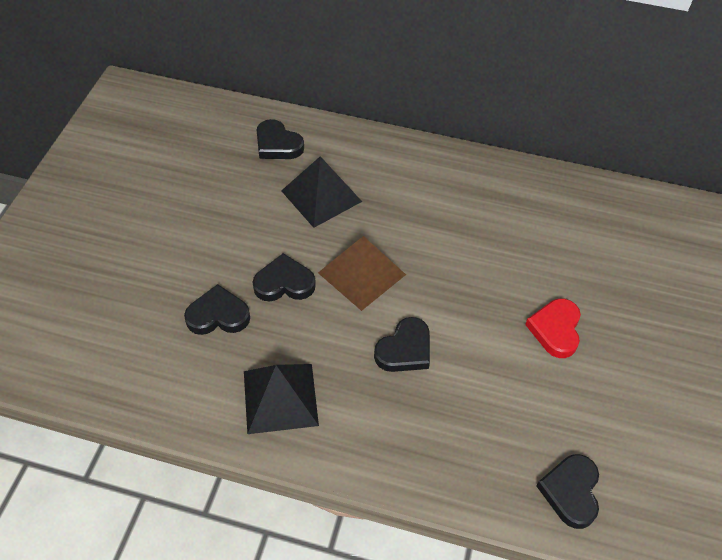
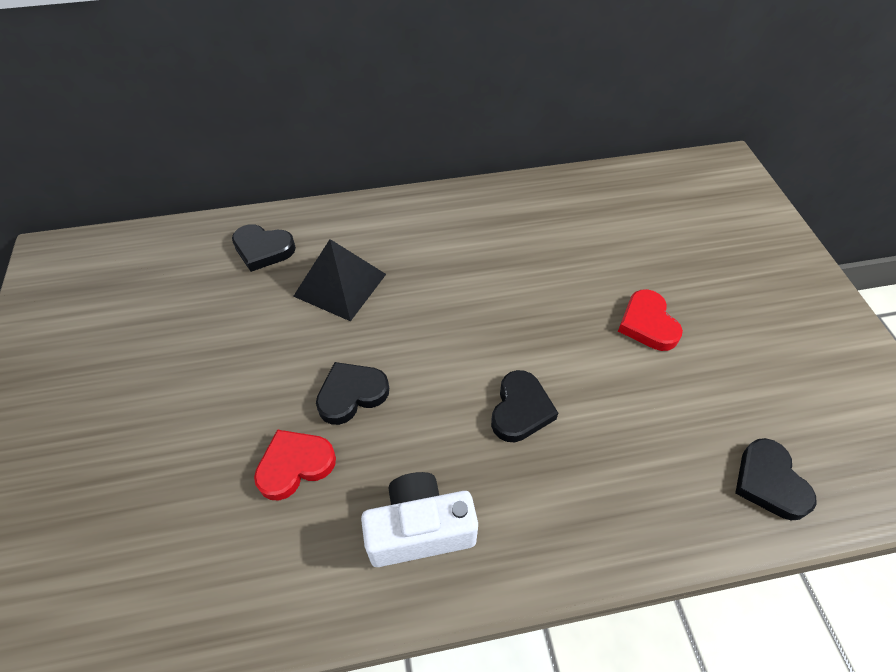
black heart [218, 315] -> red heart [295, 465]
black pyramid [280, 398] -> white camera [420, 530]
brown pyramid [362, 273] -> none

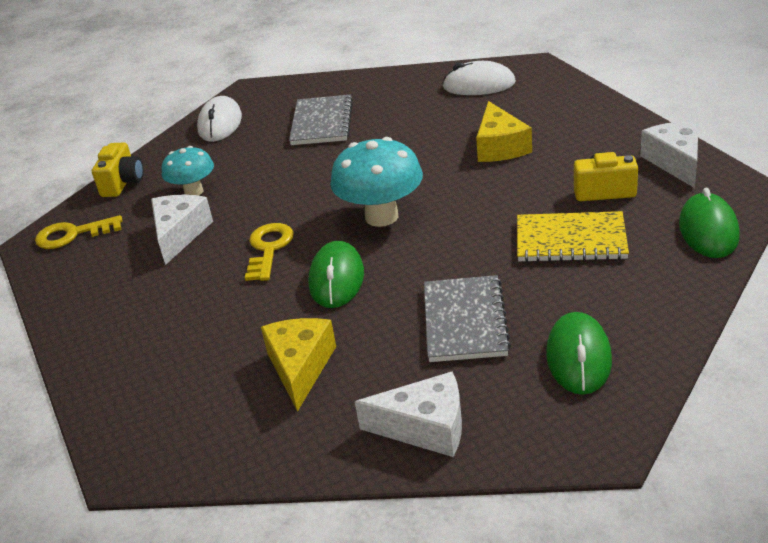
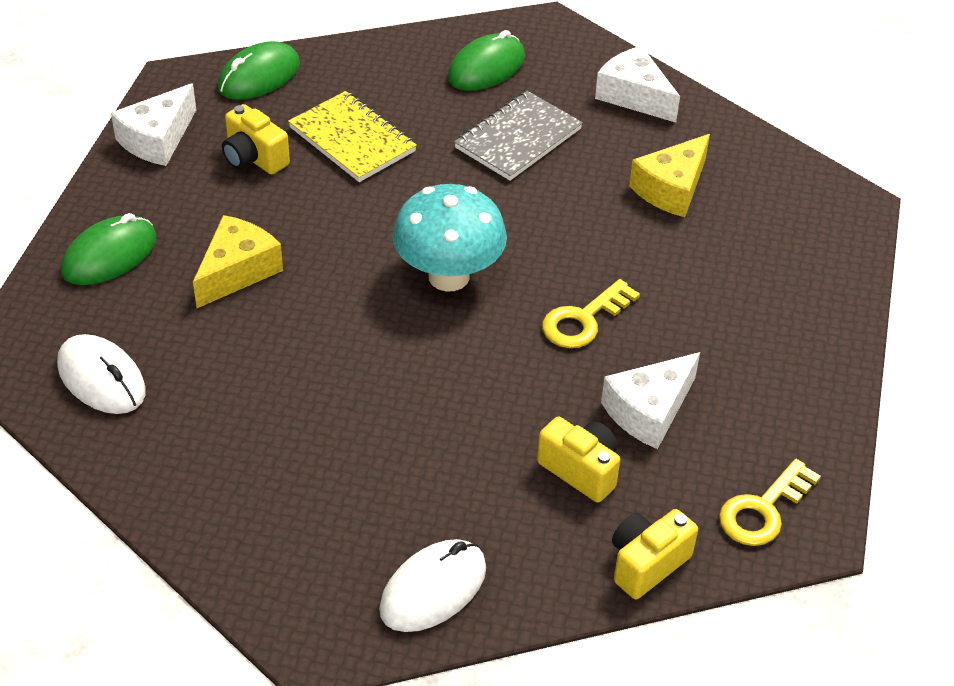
green mouse [337, 279] -> green mouse [109, 255], moved
turquoise mushroom [194, 192] -> yellow camera [580, 470]
yellow key [73, 235] -> yellow key [763, 510], 105 degrees clockwise
grey notebook [322, 122] -> none

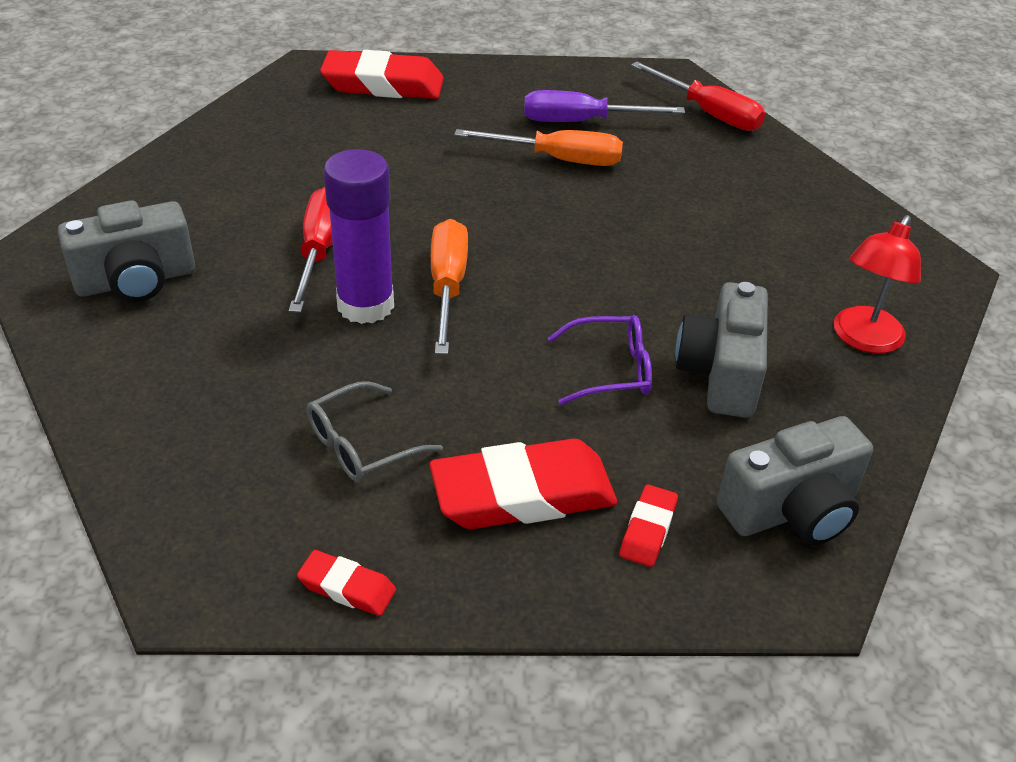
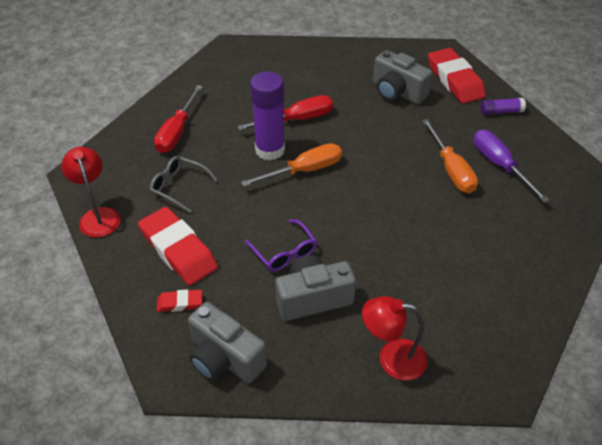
red eraser [347, 587] -> red lamp [98, 216]
red screwdriver [708, 113] -> red screwdriver [177, 132], moved
grey camera [136, 281] -> grey camera [397, 92], moved
none -> purple glue stick [501, 111]

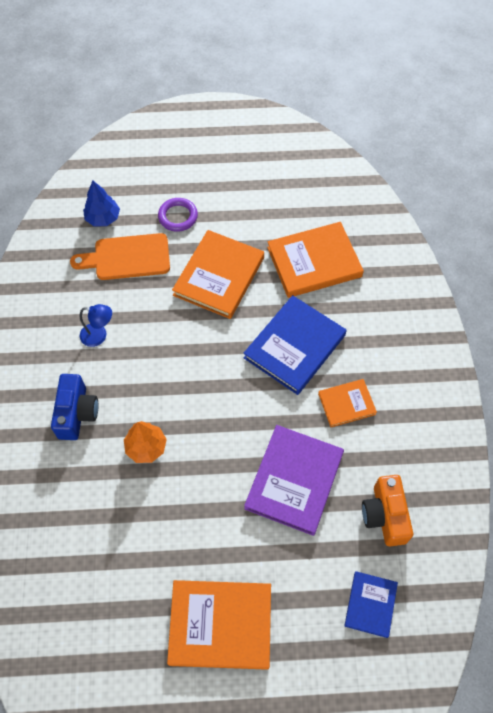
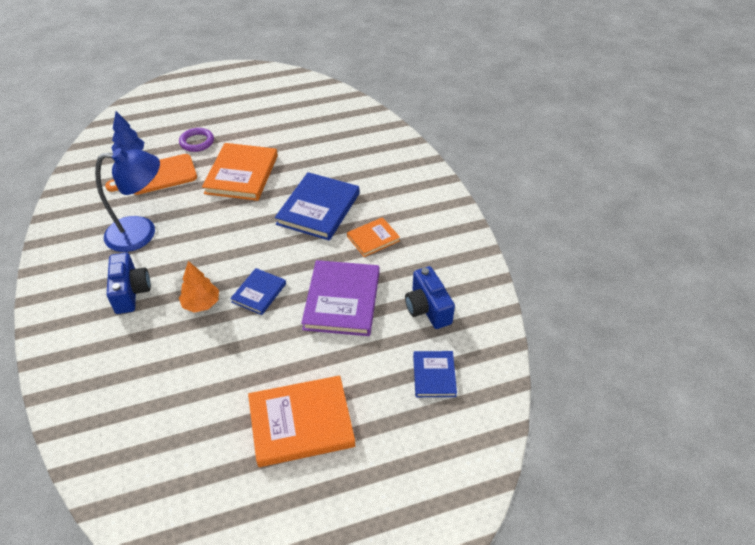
blue lamp [99, 335] -> blue lamp [141, 233], x2.04
none -> blue book [259, 293]
orange camera [384, 515] -> blue camera [427, 308]
orange book [314, 262] -> none

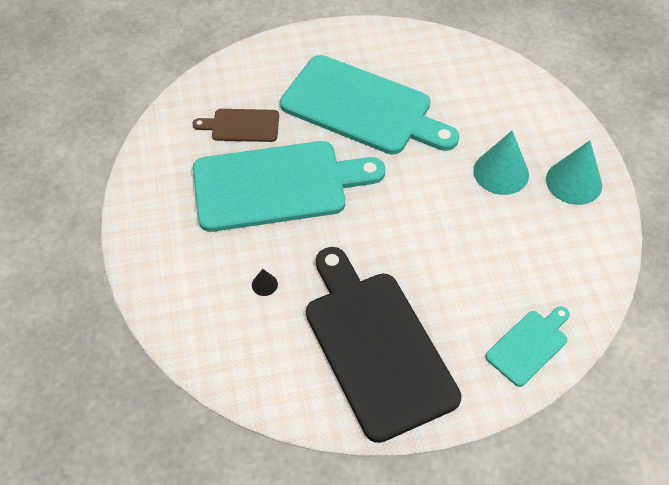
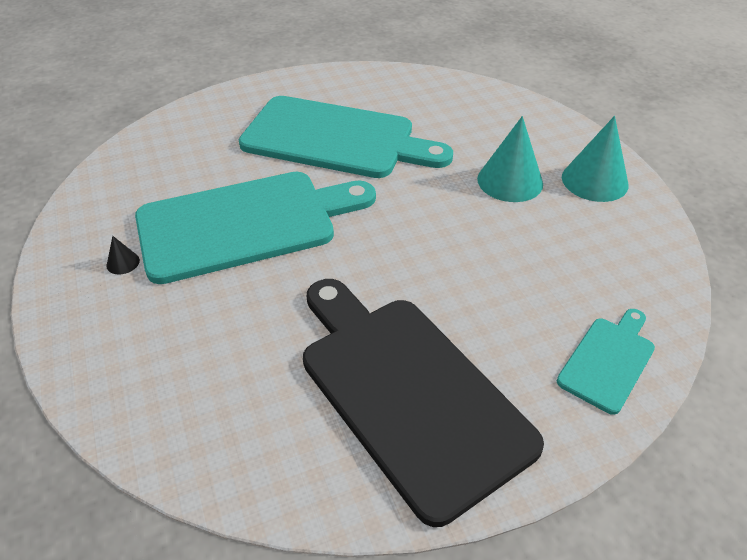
black cone [264, 284] -> black cone [123, 263], moved
brown cutting board [242, 125] -> none

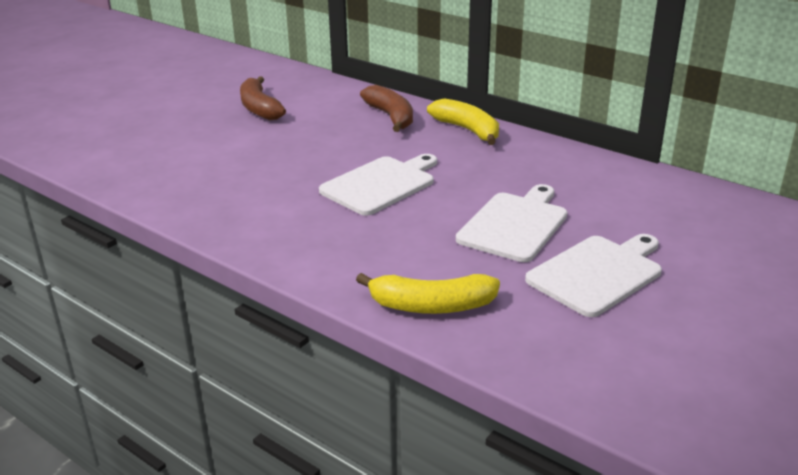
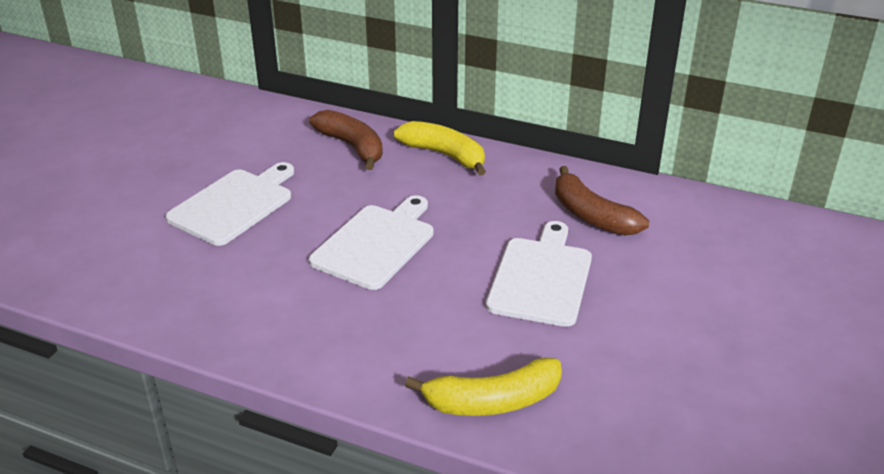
white cutting board [597, 273] -> white cutting board [234, 205], moved
brown banana [259, 108] -> brown banana [591, 215], moved

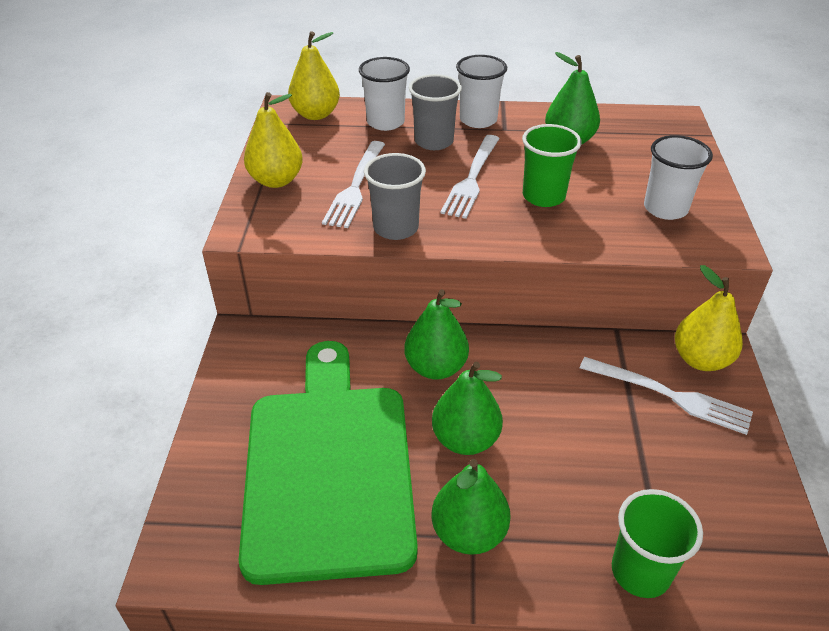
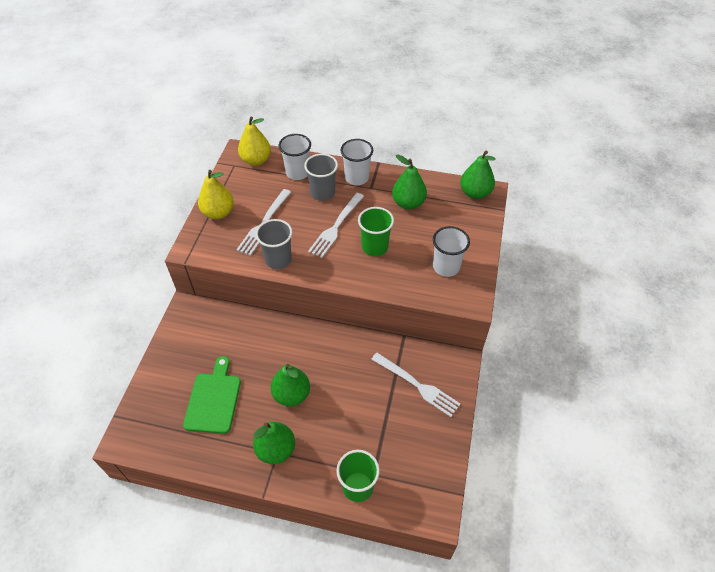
green cutting board [329, 467] -> green cutting board [213, 399], x0.53
green pear [436, 367] -> green pear [475, 193], moved
yellow pear [700, 359] -> none

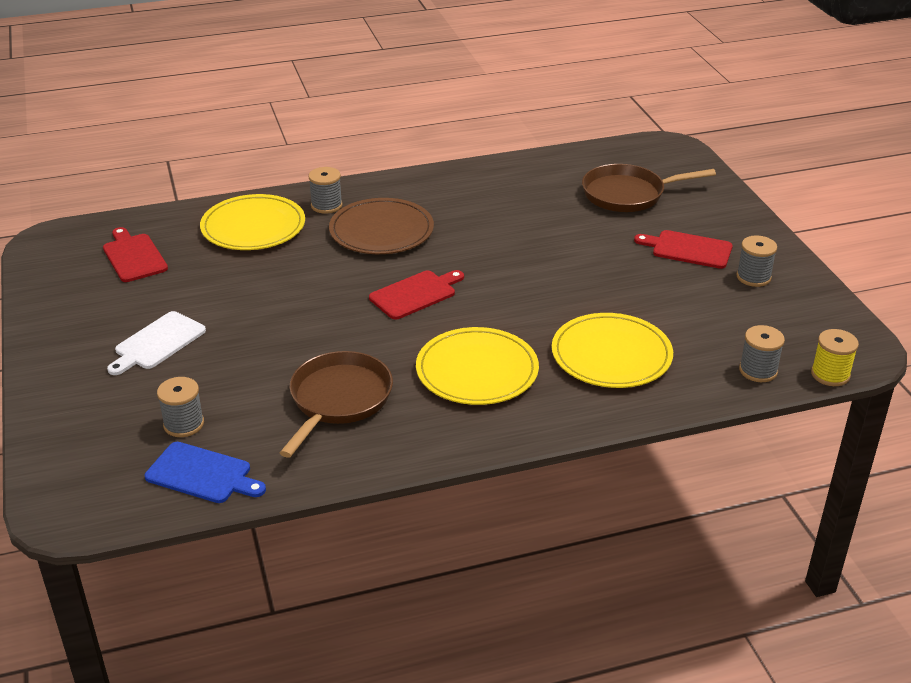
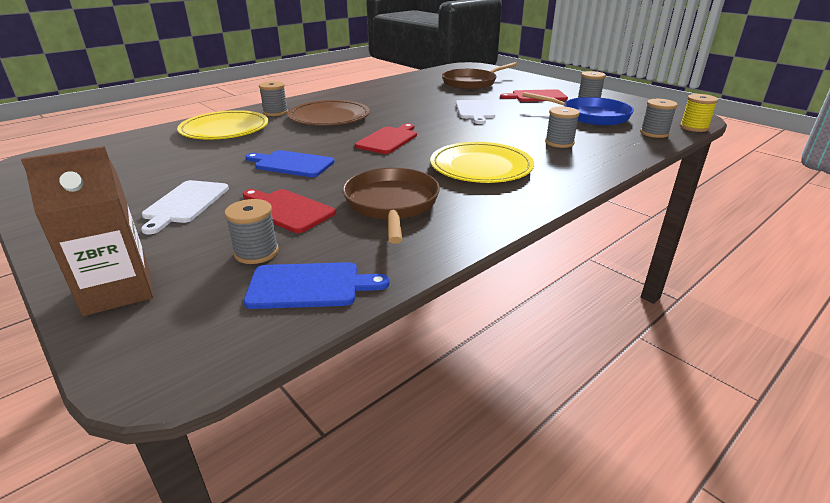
none -> brown carton [118, 290]
red cutting board [134, 256] -> red cutting board [286, 210], moved
none -> blue cutting board [292, 164]
none -> white cutting board [475, 111]
none -> blue pan [591, 116]
yellow plate [611, 355] -> grey spool [559, 143]

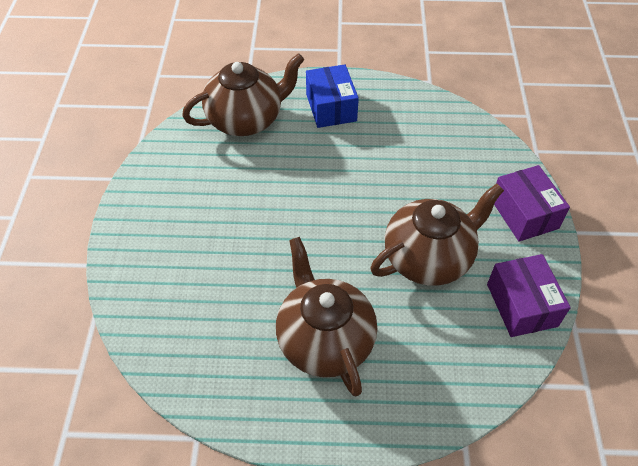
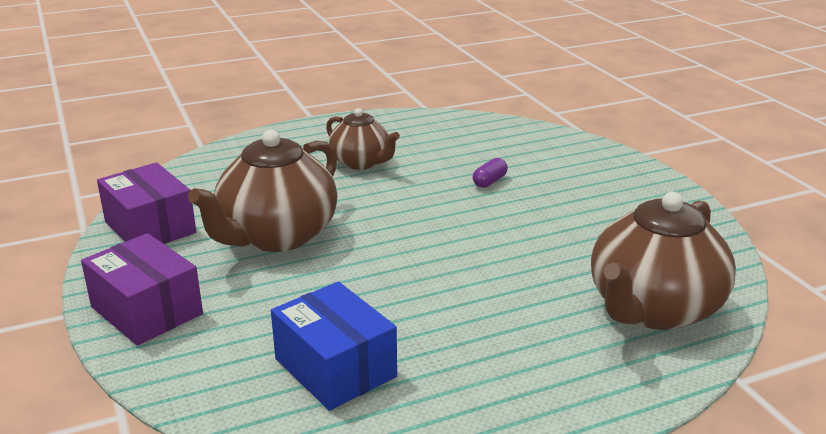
blue box [331, 107] -> blue box [335, 368], moved
brown teapot [324, 340] -> brown teapot [361, 162], x0.59
none -> purple capsule [489, 181]

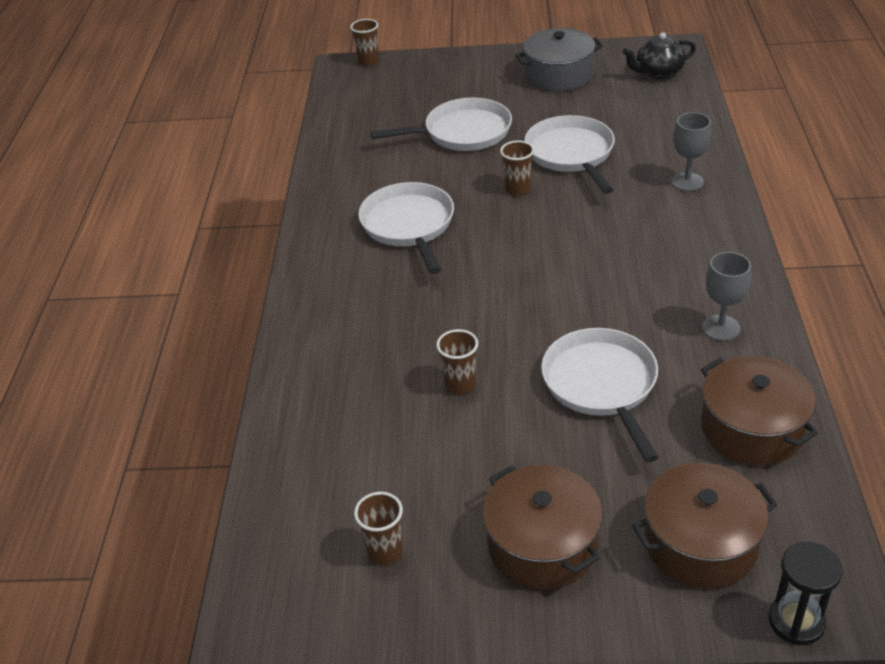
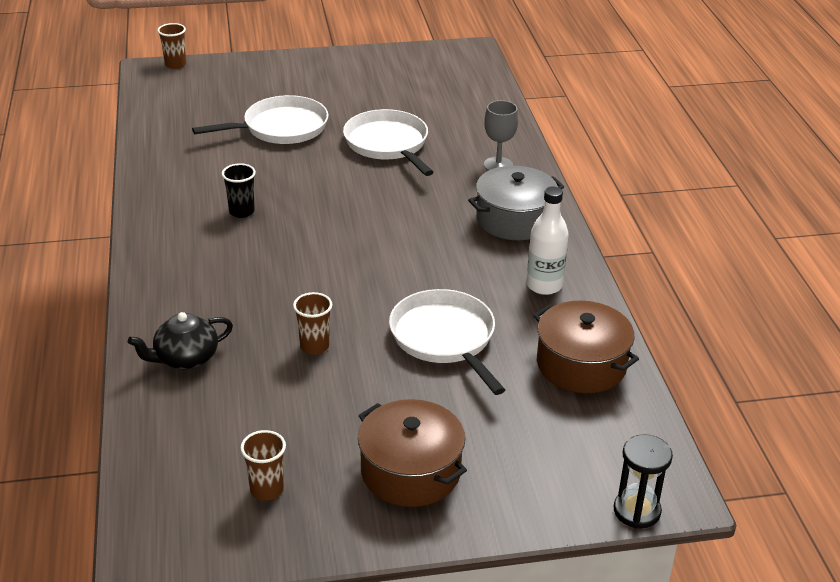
black teapot [658, 72] -> black teapot [185, 358], moved
white pan [409, 225] -> black cup [242, 212]
grey pot [558, 75] -> grey pot [514, 219], moved
grey goblet [721, 328] -> white bottle [544, 285]
brown cup [518, 189] -> none
brown pot [700, 543] -> none

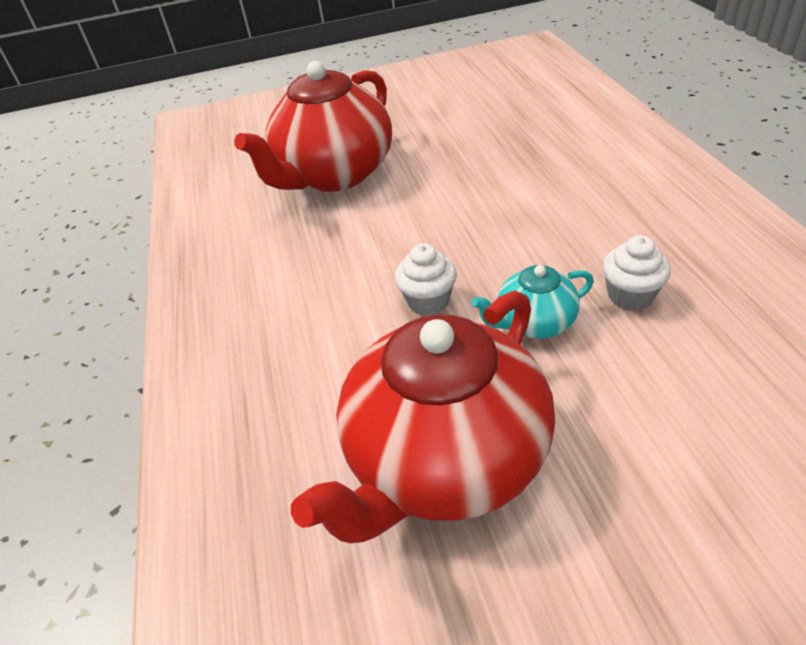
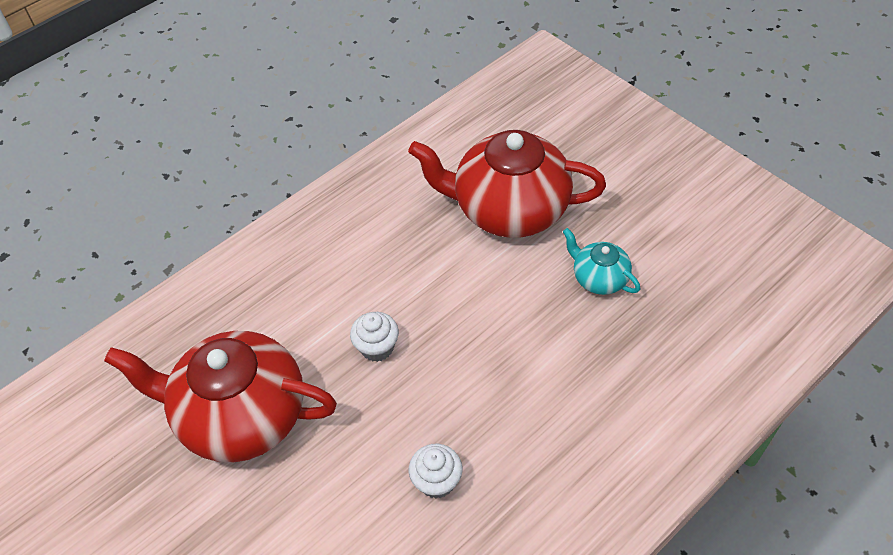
turquoise teapot [534, 323] -> turquoise teapot [599, 278], moved

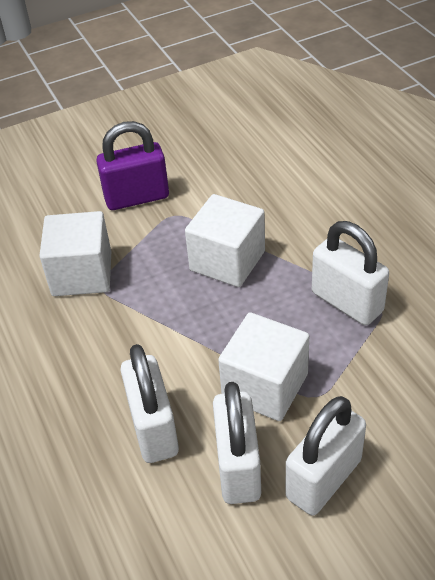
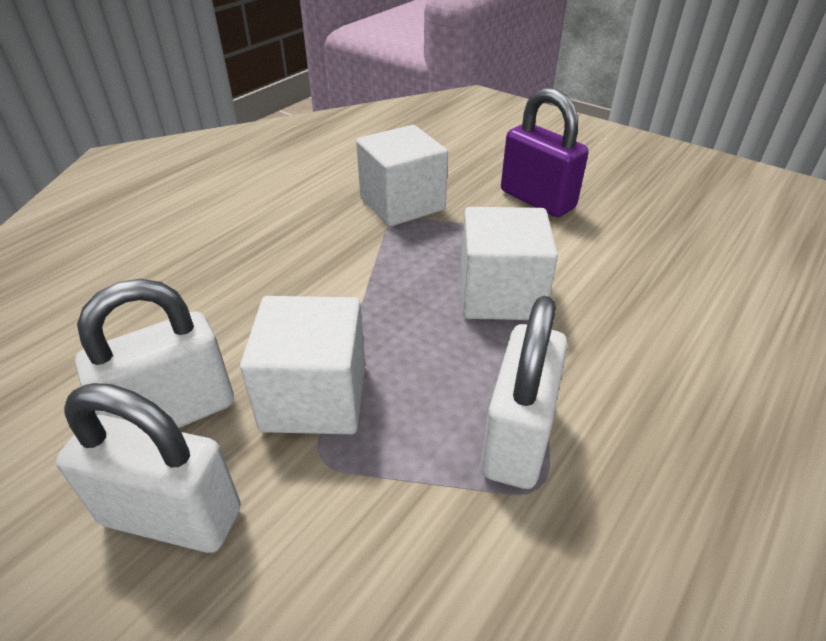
white padlock [153, 428] -> none

